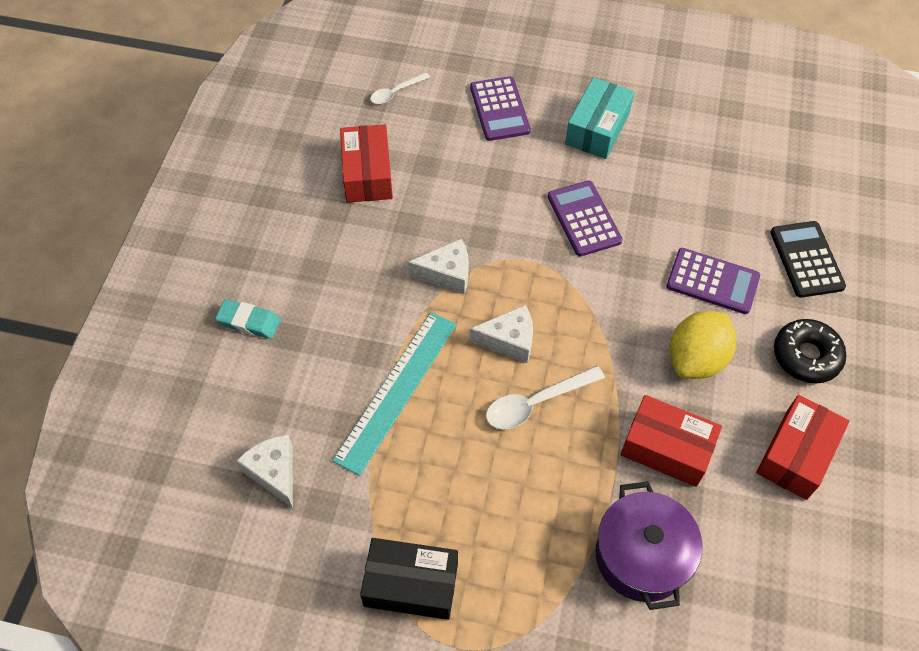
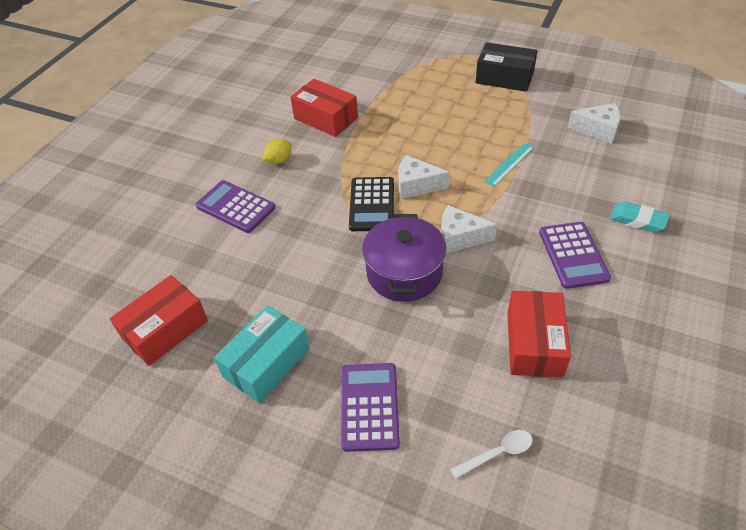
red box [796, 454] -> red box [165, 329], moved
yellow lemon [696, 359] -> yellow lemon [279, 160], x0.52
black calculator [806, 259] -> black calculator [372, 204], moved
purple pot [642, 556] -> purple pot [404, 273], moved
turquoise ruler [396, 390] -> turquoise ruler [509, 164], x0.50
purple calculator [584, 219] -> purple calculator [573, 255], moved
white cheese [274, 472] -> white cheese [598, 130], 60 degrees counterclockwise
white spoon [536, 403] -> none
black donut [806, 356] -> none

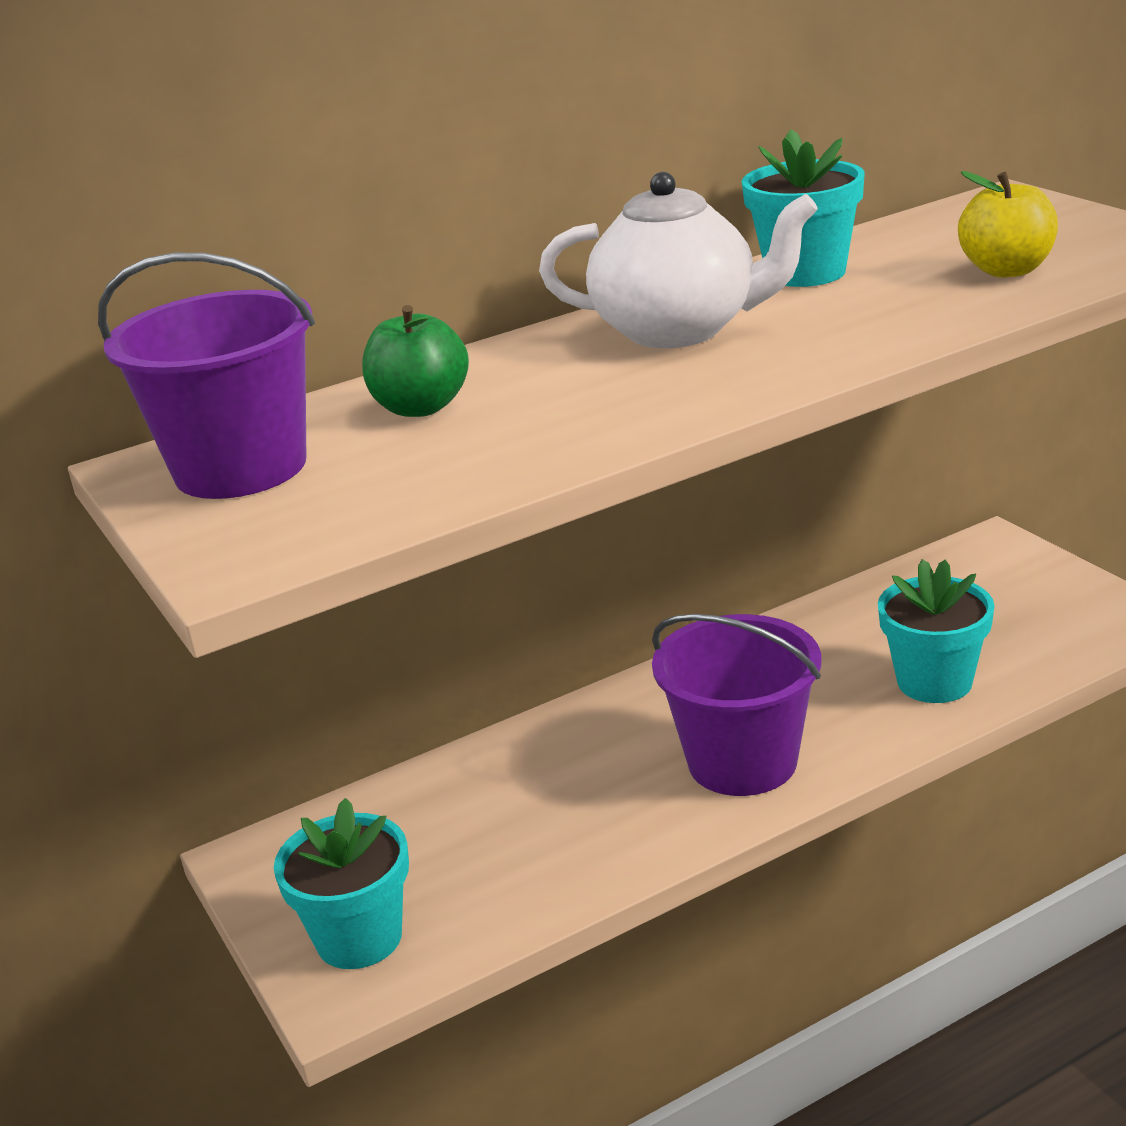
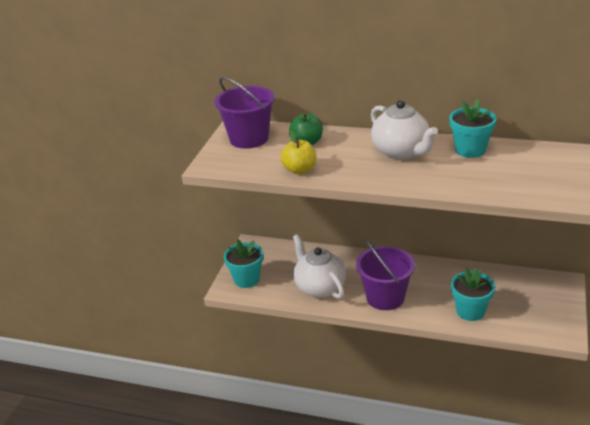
yellow apple [1007, 270] -> yellow apple [300, 170], moved
none -> white teapot [319, 287]

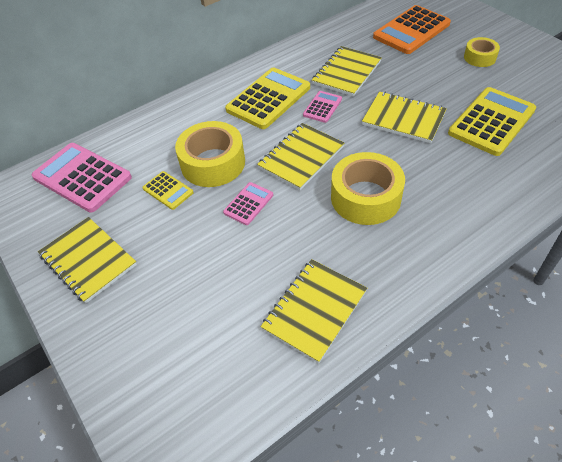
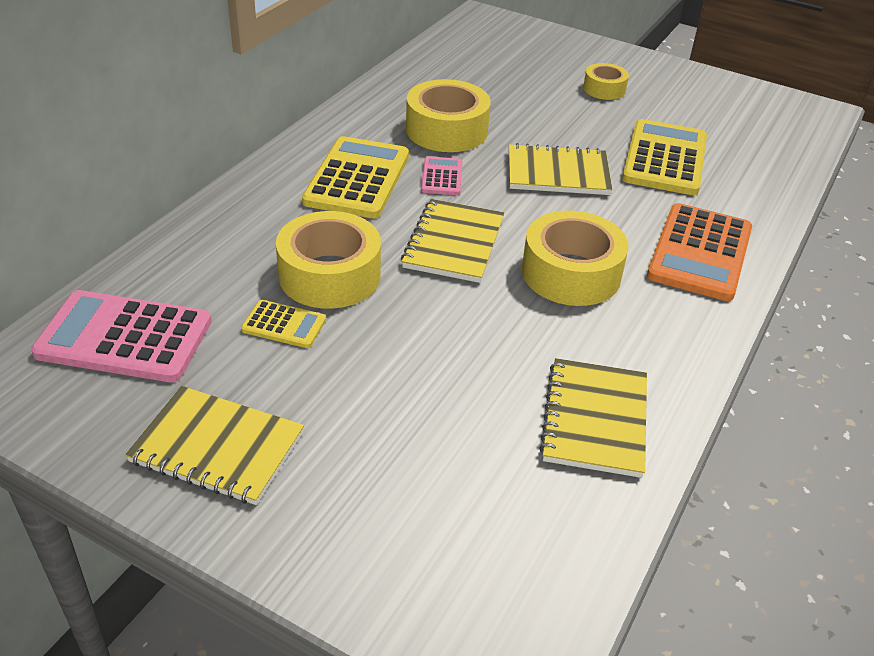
yellow notebook [346, 73] -> yellow tape [446, 130]
orange calculator [411, 30] -> orange calculator [700, 253], moved
pink calculator [248, 204] -> none

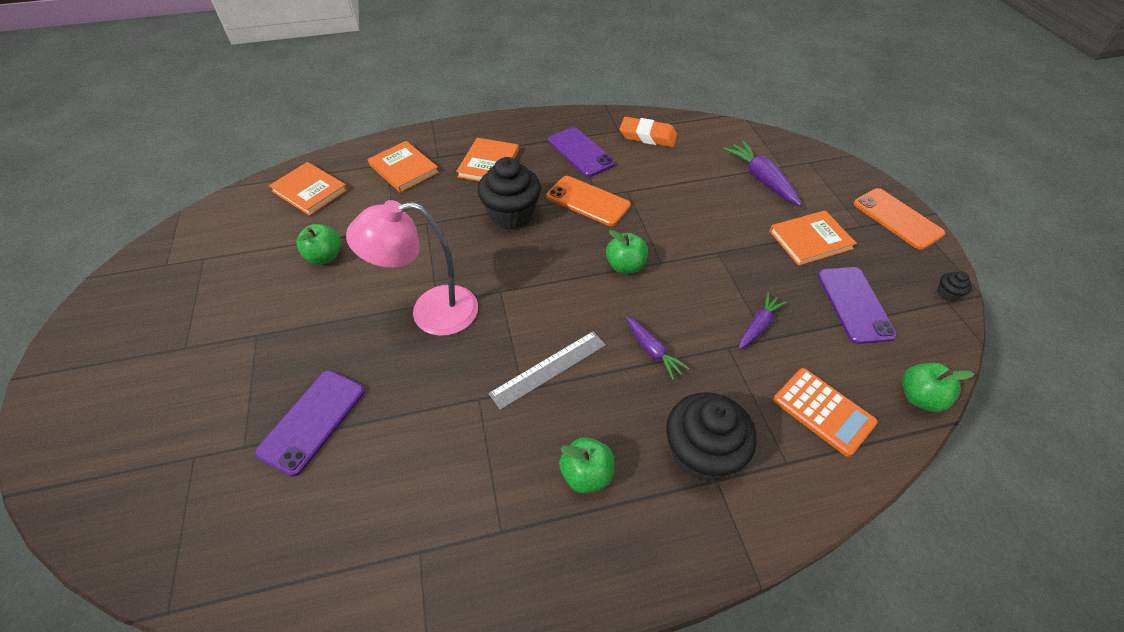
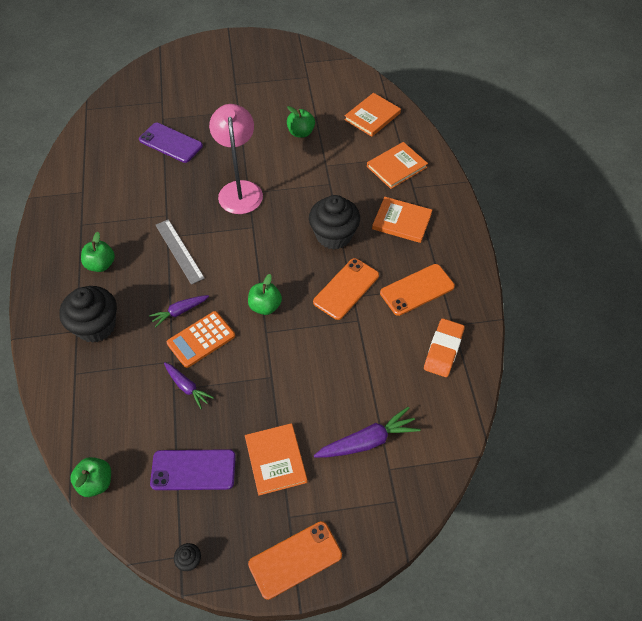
orange calculator [823, 411] -> orange calculator [201, 339], moved
purple phone [580, 152] -> orange phone [417, 289]

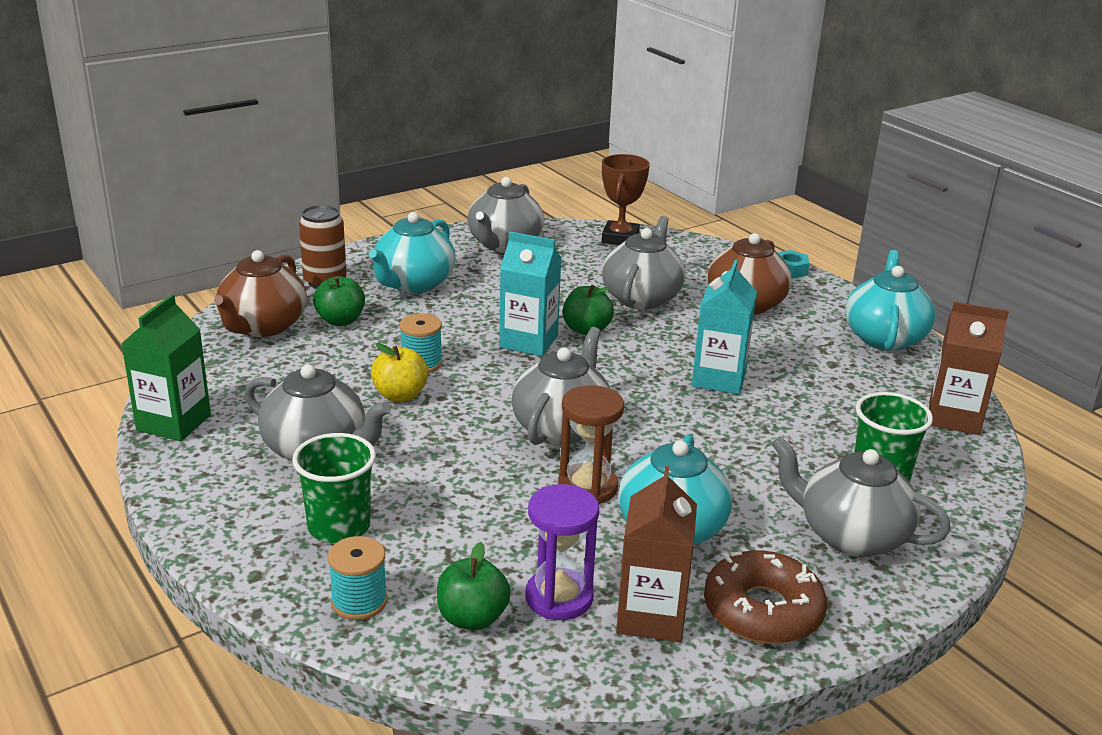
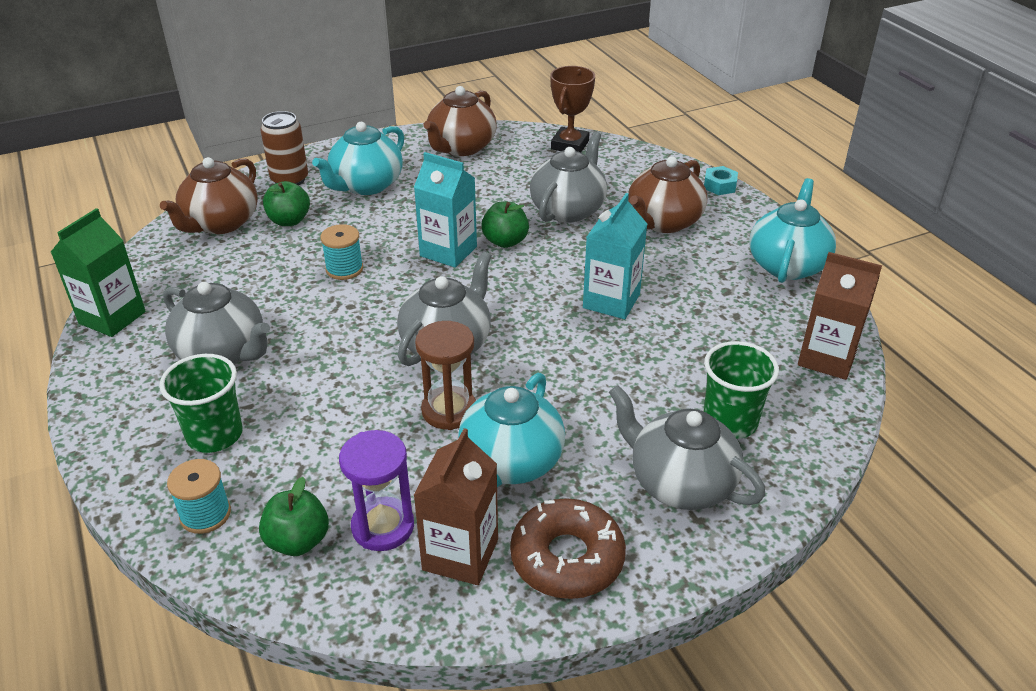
grey teapot [504, 244] -> brown teapot [461, 147]
yellow apple [400, 395] -> none

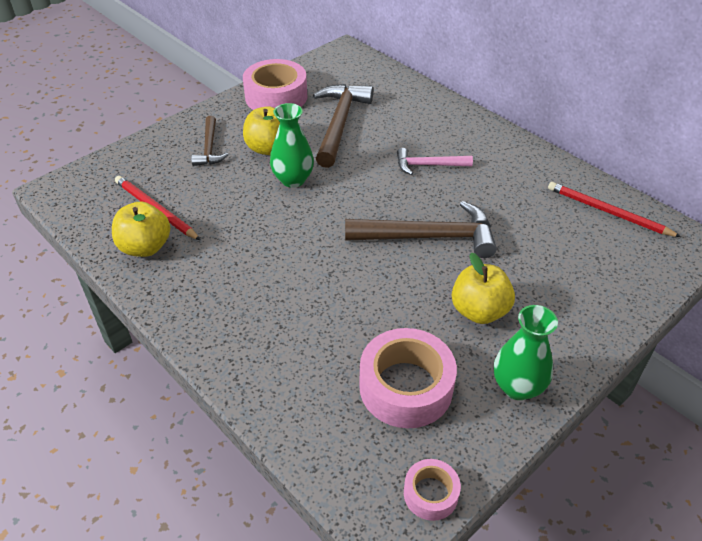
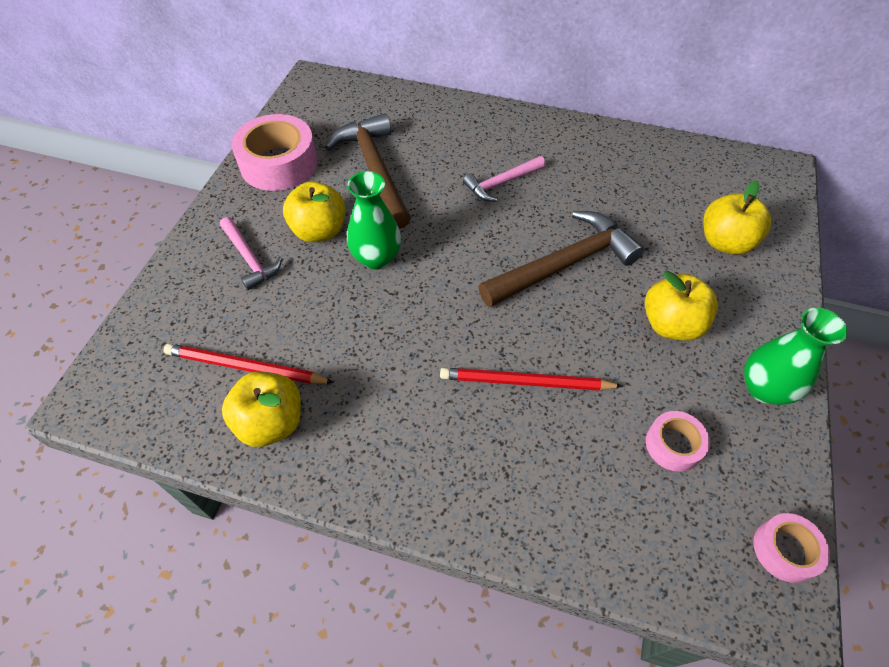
brown hammer [209, 148] -> pink hammer [250, 258]
red pencil [608, 212] -> red pencil [525, 382], moved
pink tape [406, 387] -> pink tape [673, 445], x0.52
none -> yellow apple [725, 242]

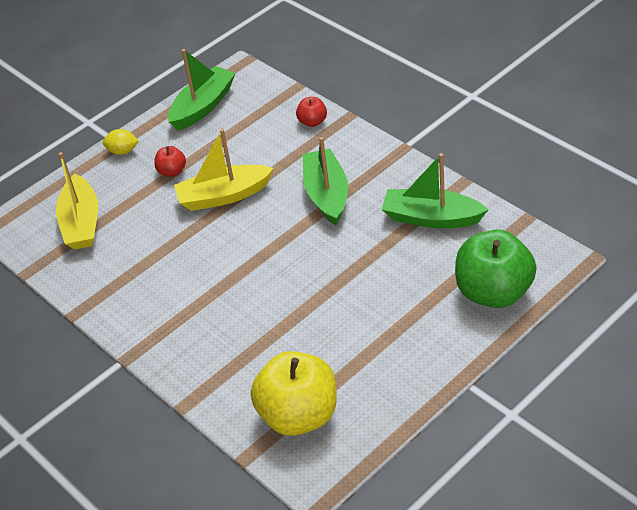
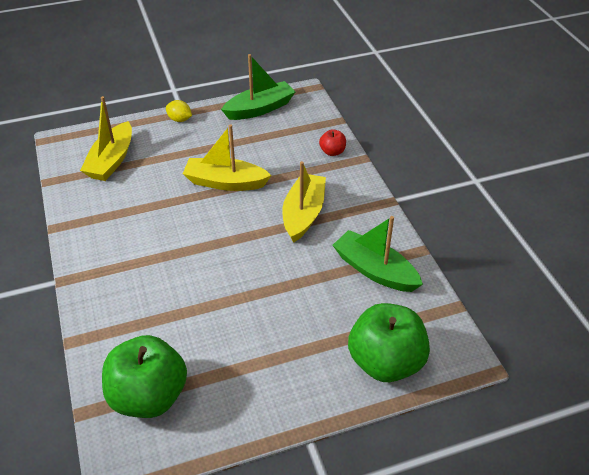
yellow apple [299, 415] -> green apple [149, 396]
green boat [327, 194] -> yellow boat [303, 214]
red apple [172, 171] -> none

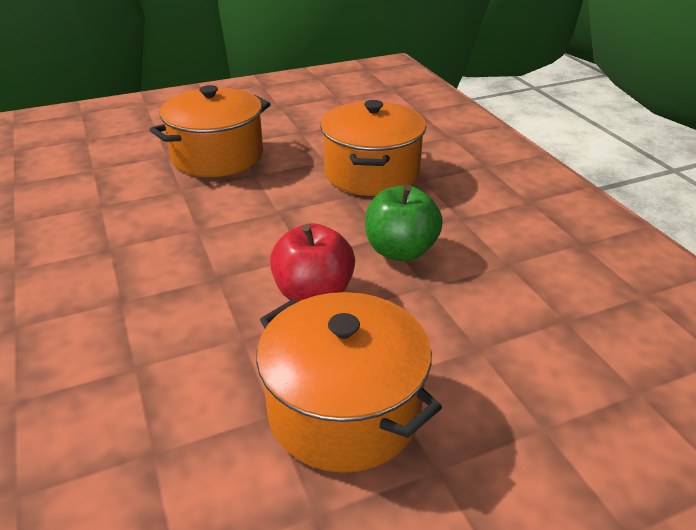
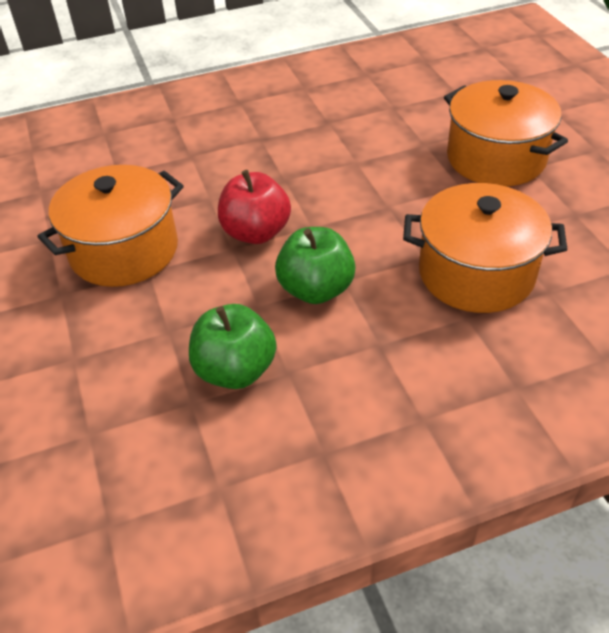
none -> green apple [235, 370]

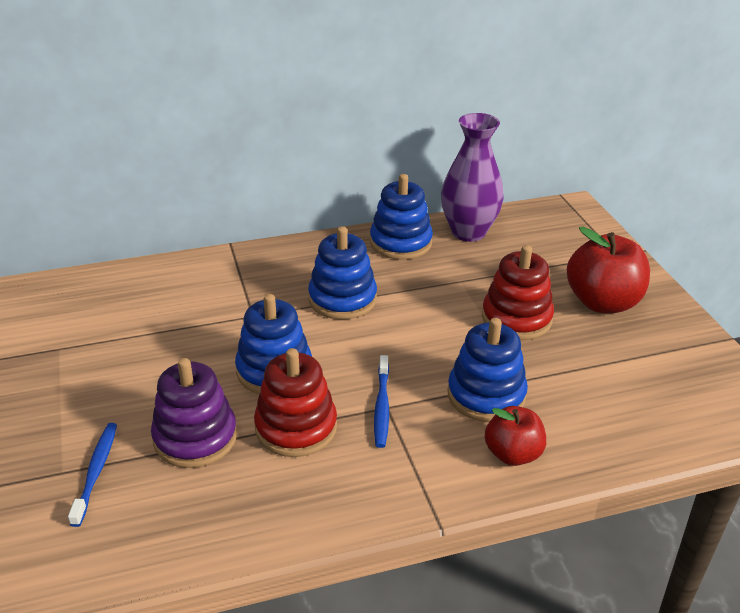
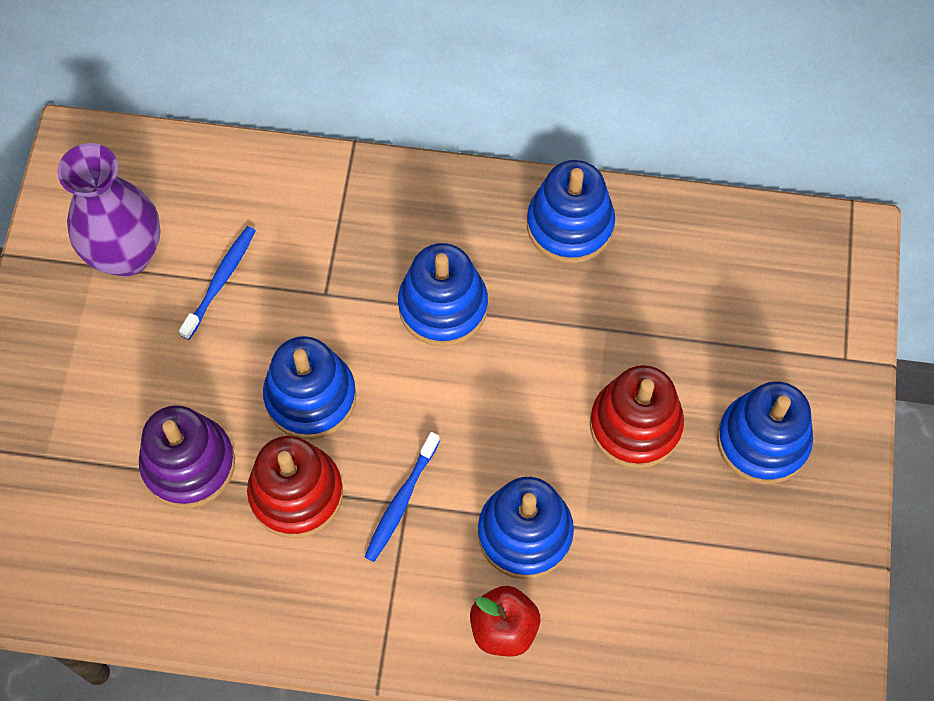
purple vase [468, 232] -> purple vase [127, 255], moved
blue toothbrush [96, 472] -> blue toothbrush [220, 281], moved
red apple [602, 302] -> blue stacking toy [762, 441]

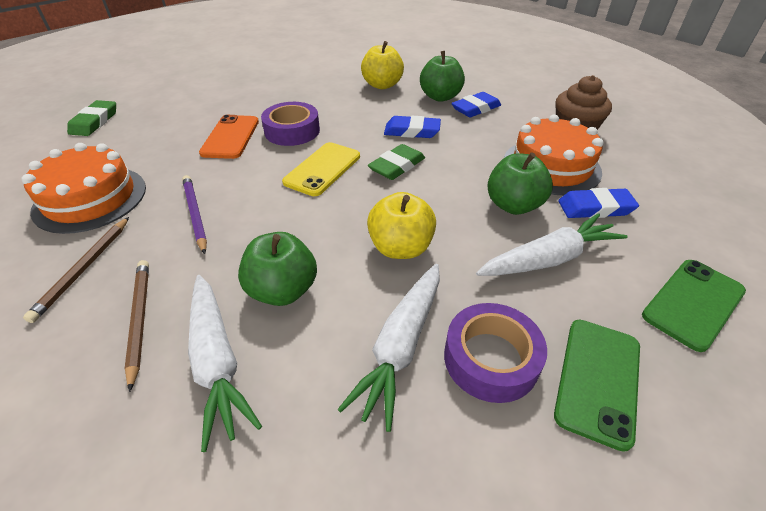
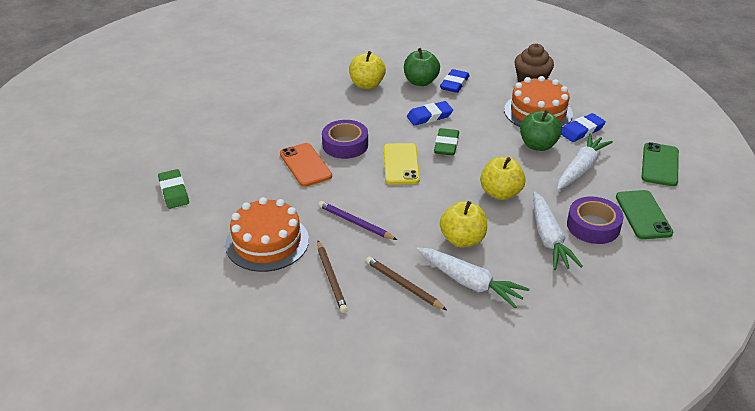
green apple [283, 290] -> yellow apple [462, 239]

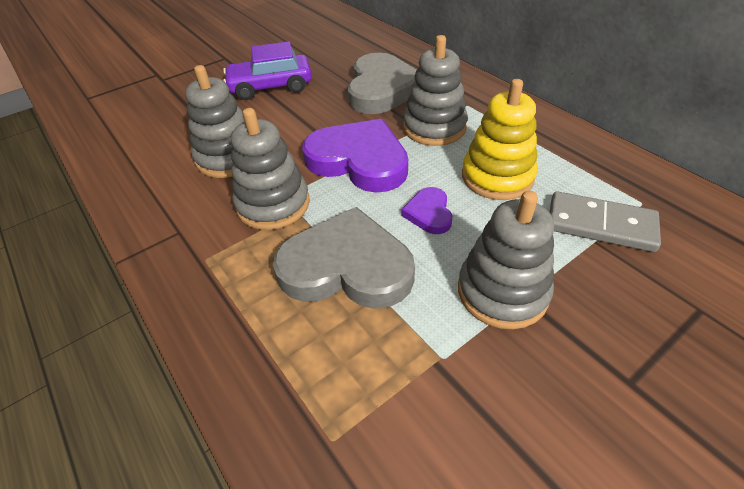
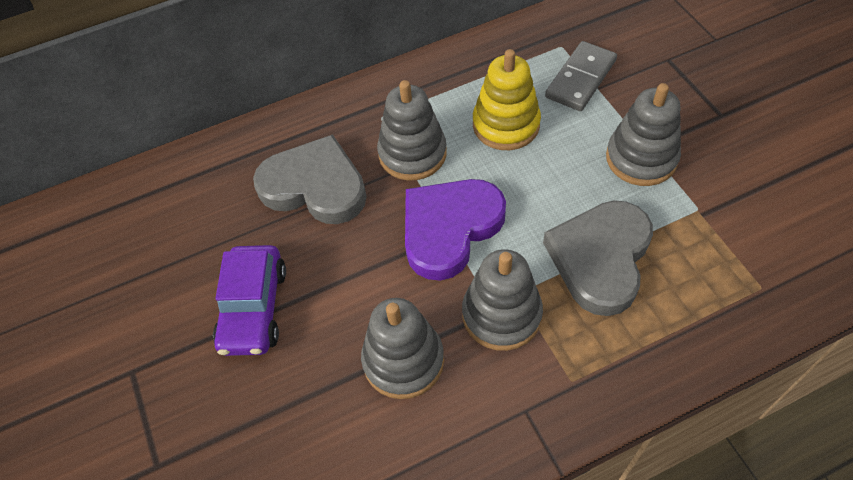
purple heart [429, 213] -> none

